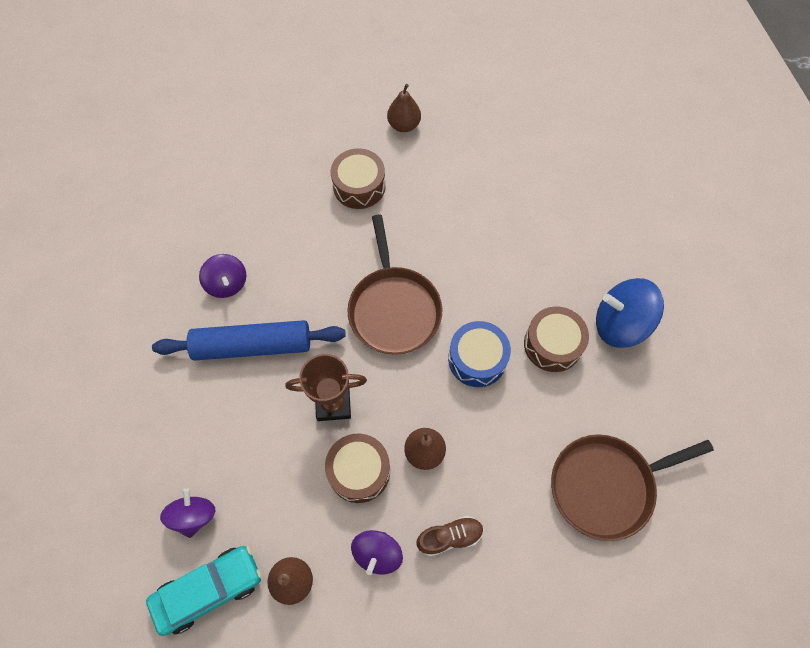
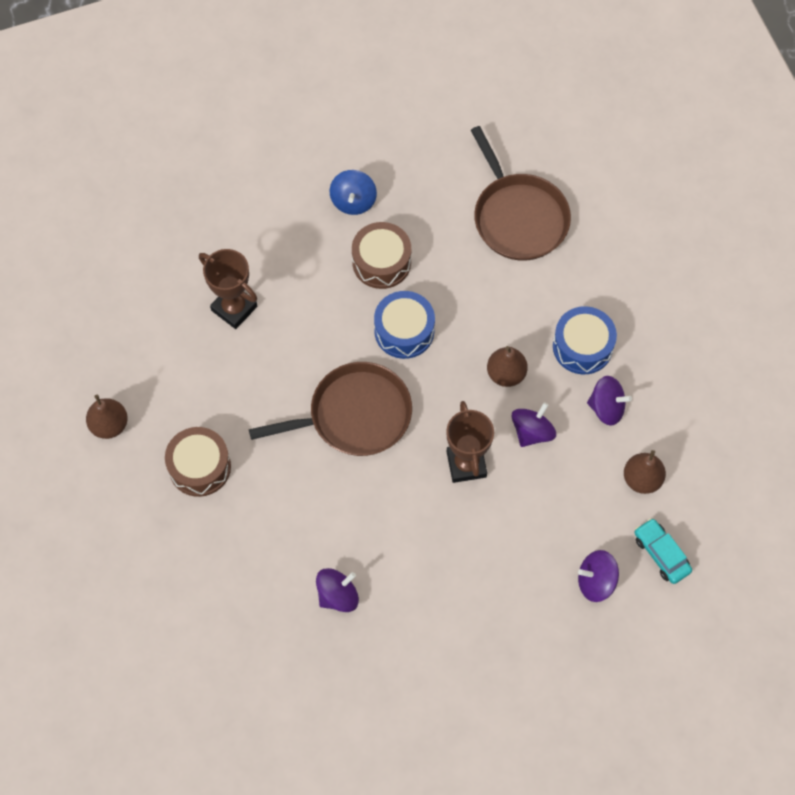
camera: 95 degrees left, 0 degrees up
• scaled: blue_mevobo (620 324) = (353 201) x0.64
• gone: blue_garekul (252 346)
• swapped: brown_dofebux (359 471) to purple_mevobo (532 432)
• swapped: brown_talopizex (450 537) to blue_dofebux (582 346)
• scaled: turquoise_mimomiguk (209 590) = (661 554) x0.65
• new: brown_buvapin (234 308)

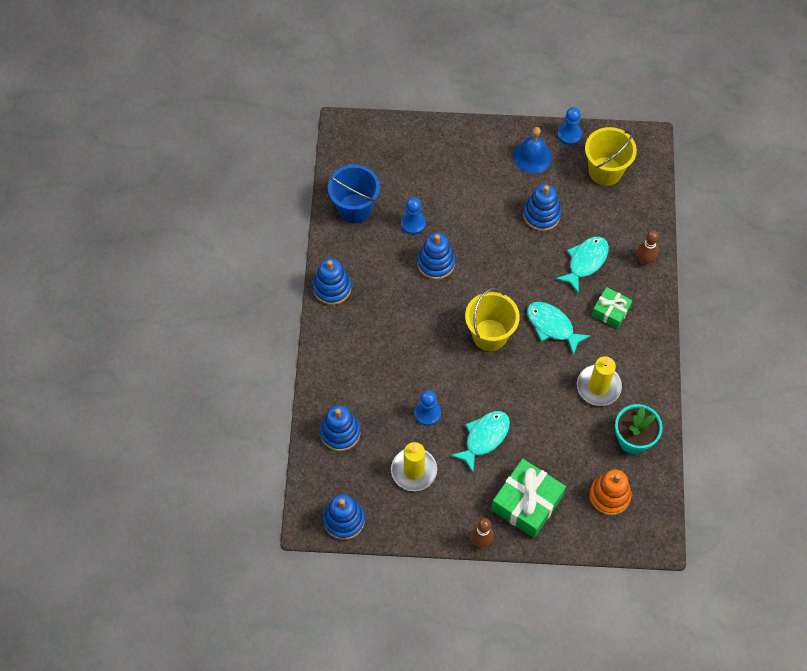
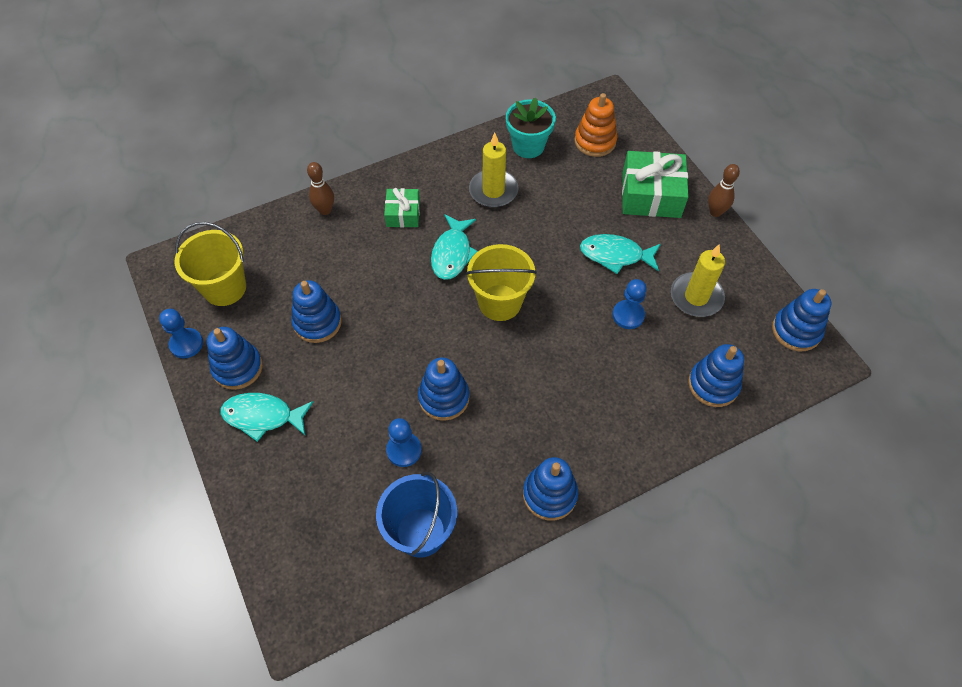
camera: 120 degrees left, 5 degrees down
• swapped: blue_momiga (532 156) to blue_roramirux (237 367)
• shifted: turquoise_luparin (585 262) to (263 416)

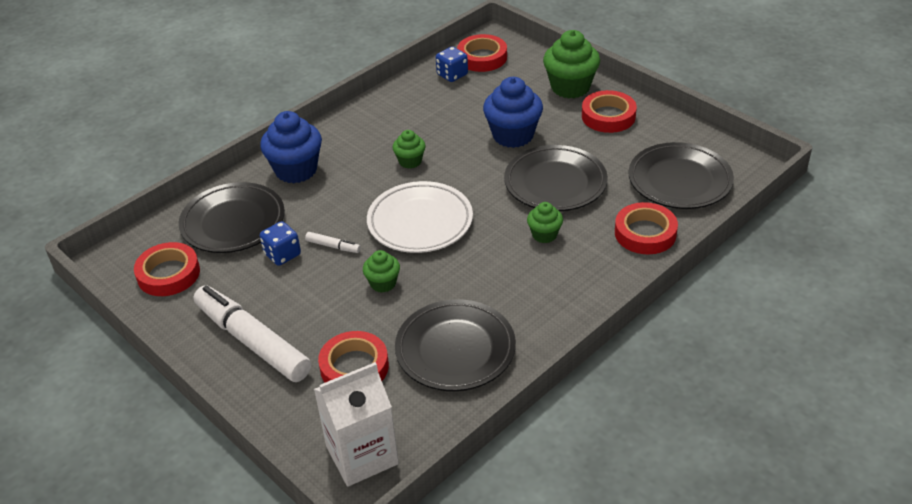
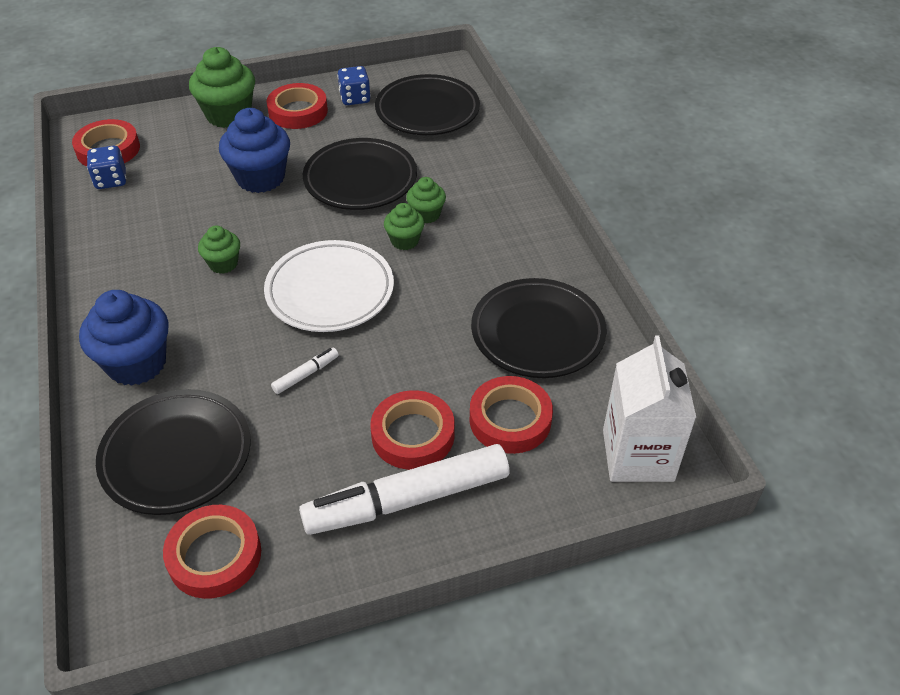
camera: 65 degrees left, 5 degrees up
• shifted: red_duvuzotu (645 233) to (413 435)
• shifted: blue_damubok (282 254) to (355 98)
• shifted: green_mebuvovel (383 283) to (404 241)

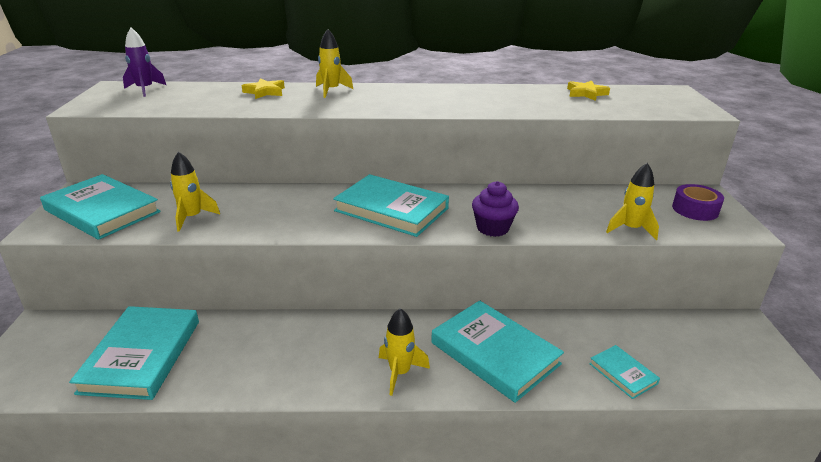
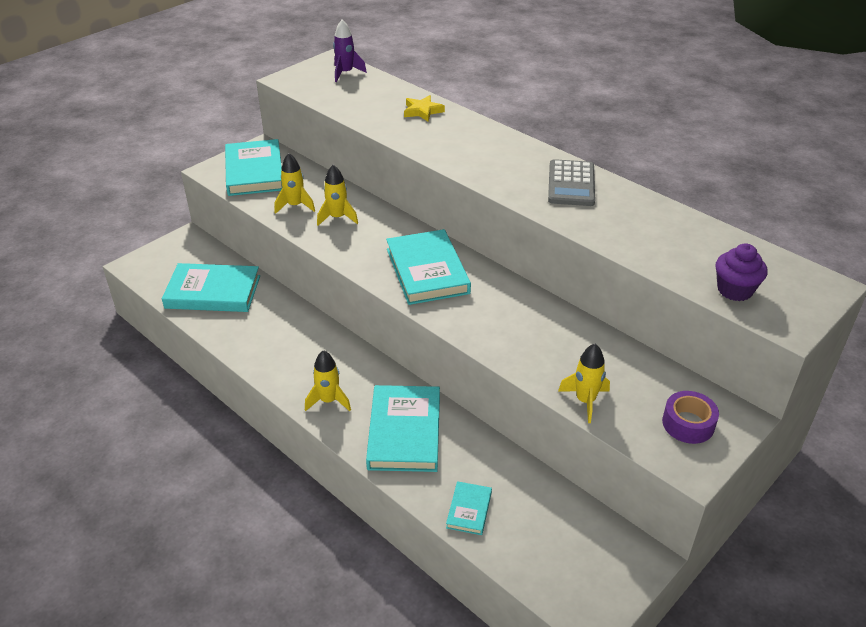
camera: 45 degrees right, 10 degrees up
• shifted: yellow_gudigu (331 91) to (337 218)
• gone: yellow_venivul (586 93)
• shifted: purple_mebuvovel (492 228) to (734 290)
• rotated: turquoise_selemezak (141 356) = (213 292) 45 degrees clockwise
• new: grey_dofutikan (571 184)

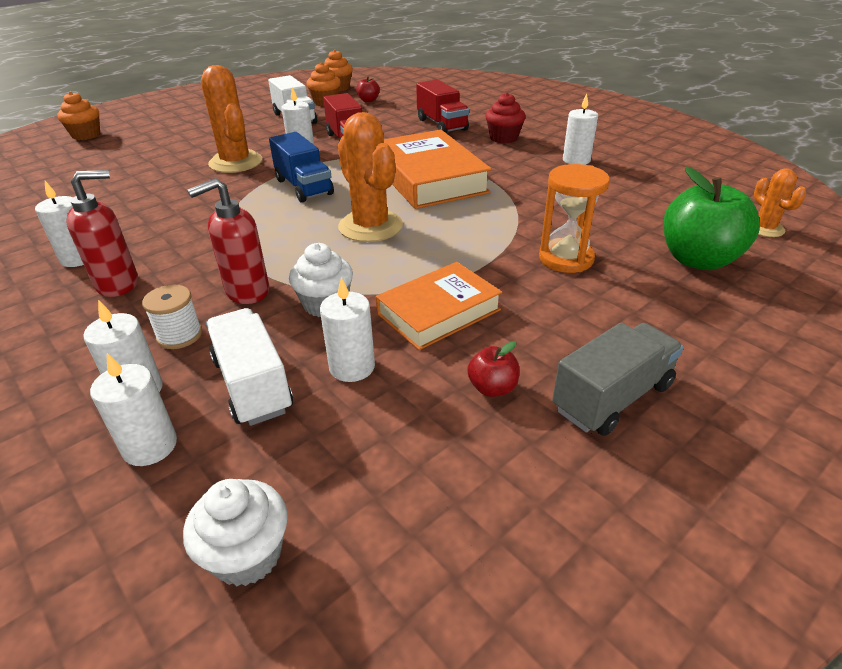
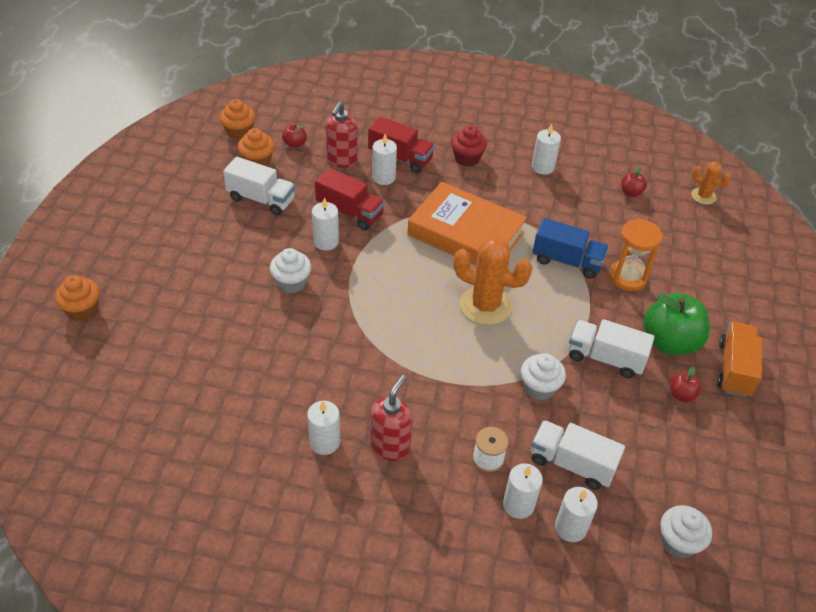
camera: 40 degrees left, 10 degrees up
• swapped: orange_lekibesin (236 162) to white_mebuvovel (291 283)
• shifted: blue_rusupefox (304 187) to (567 261)
• shifted: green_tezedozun (698 260) to (669 342)
• shifted: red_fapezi (247 291) to (341 160)
• swapped: orange_selemezak (438 312) to white_rusupefox (605 358)
• shifted: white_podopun (352 367) to (383 177)
• repainted: grey_rusupefox (612 397) to orange_rusupefox (734 369)
• new: red_tezedozun (631 193)

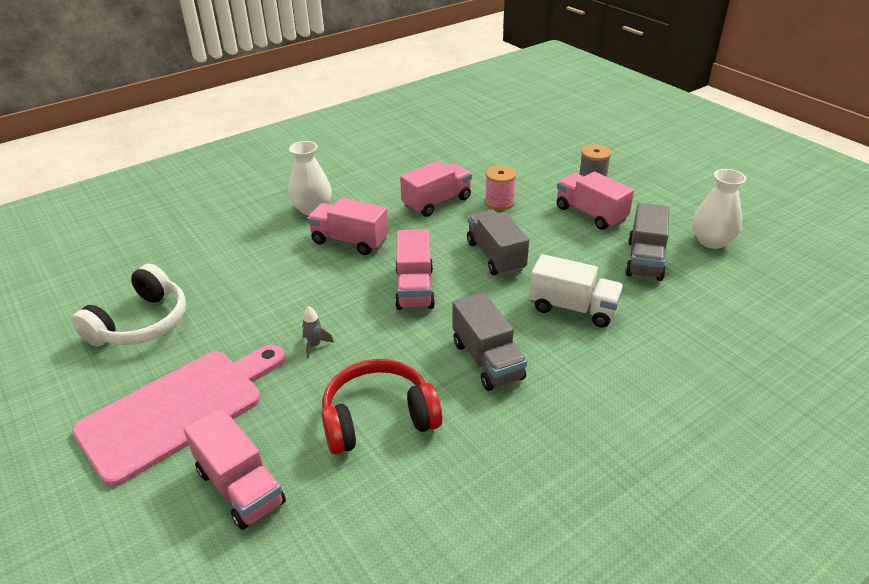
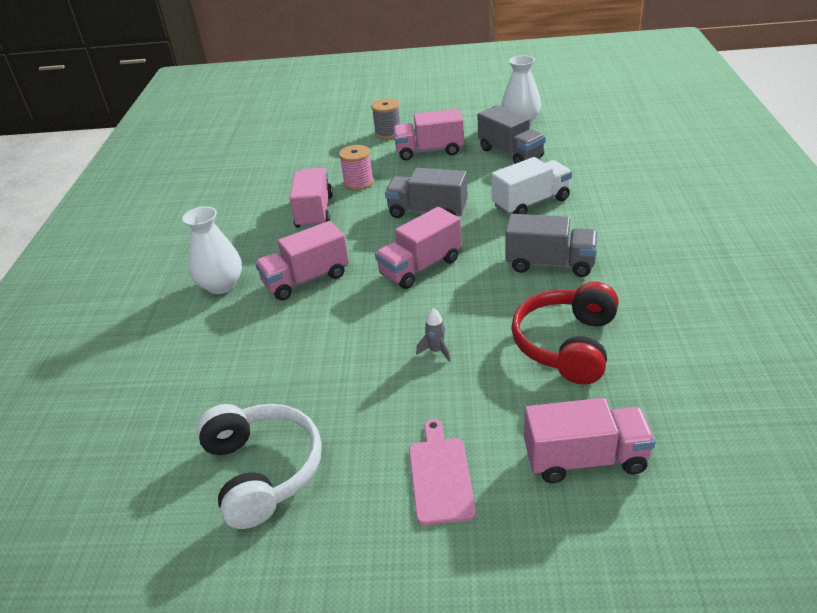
camera: 50 degrees left, 0 degrees up
• rotated: pink_rusupefox (414 288) = (420 267) 105 degrees clockwise
• scaled: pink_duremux (179 410) = (440 476) x0.51

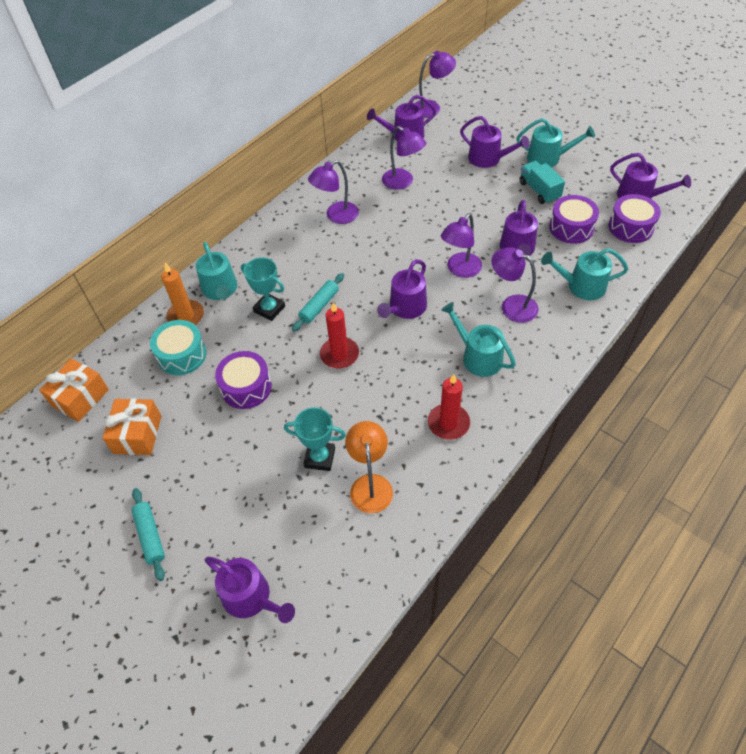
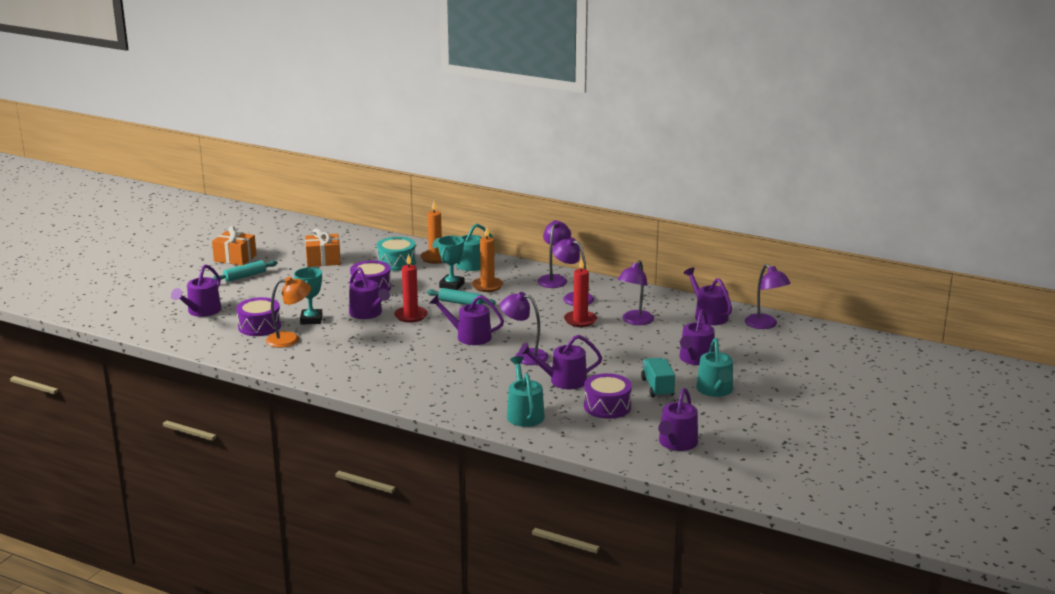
camera: 75 degrees right, 30 degrees down
• rotated: turquoise_rusupefox (539 191) = (657 388) 60 degrees counterclockwise
• shifted: purple_dofebux (630 227) to (259 326)
• shifted: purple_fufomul (512 306) to (554 279)
• gone: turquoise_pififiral (478 357)
• shifted: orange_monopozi (80 398) to (235 258)
• shifted: red_podopun (448 423) to (580 320)
• new: orange_podopun (487 286)
• new: purple_pififiral (367 313)

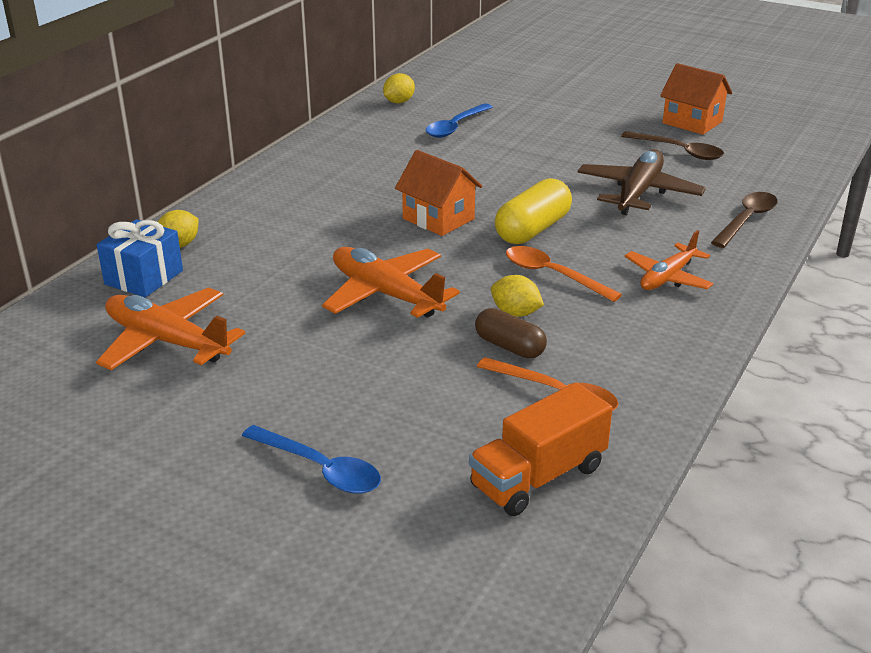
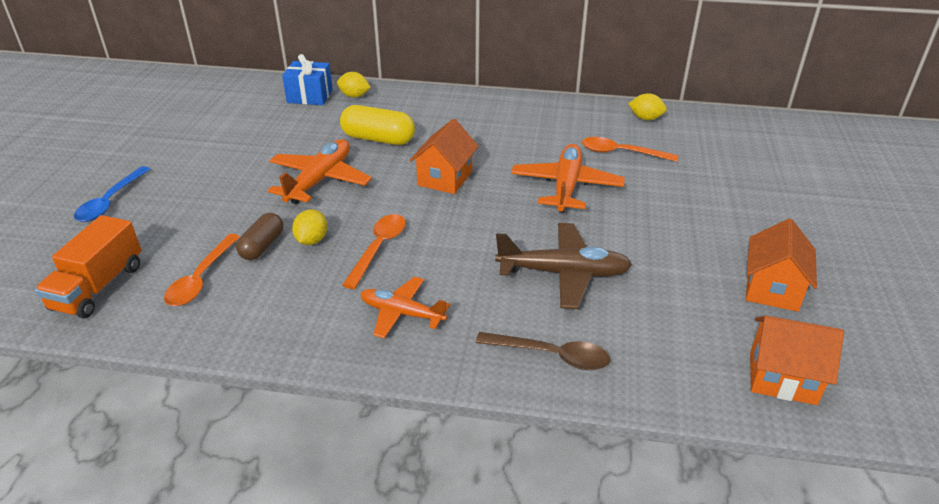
camera: 70 degrees right, 5 degrees up
• repainted: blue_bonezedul (455 127) to orange_bonezedul (621 153)
• gone: brown_bonezedul (679 151)
• shifted: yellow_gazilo (532 230) to (378 139)
• shifted: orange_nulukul (166 341) to (566 186)
• rotated: orange_rusupefox (538 477) = (98 287) 105 degrees counterclockwise
• new: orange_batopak (782 378)

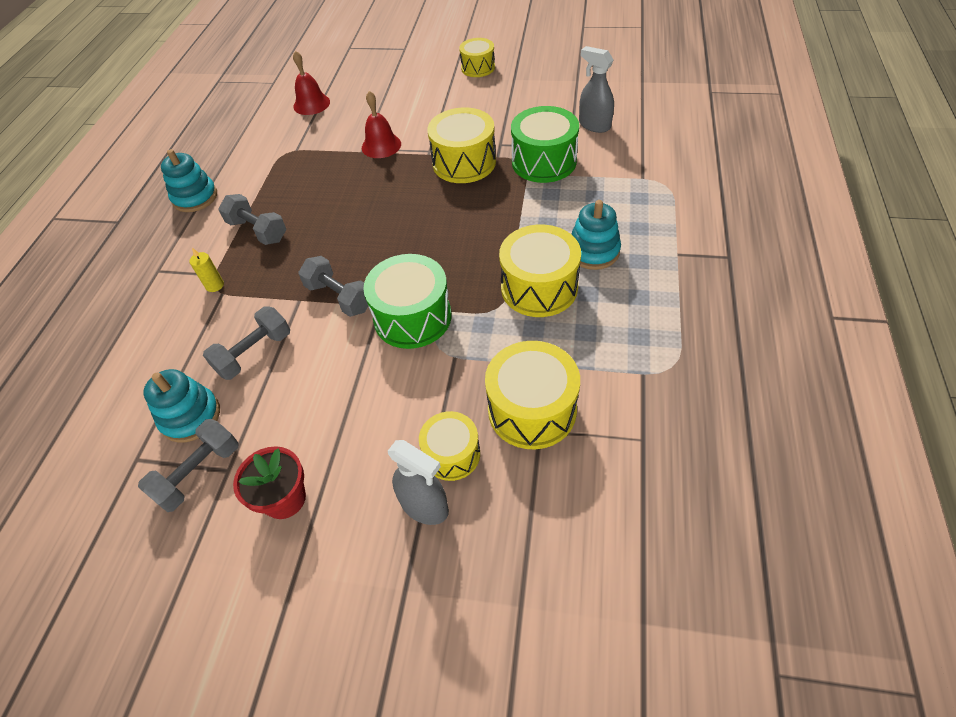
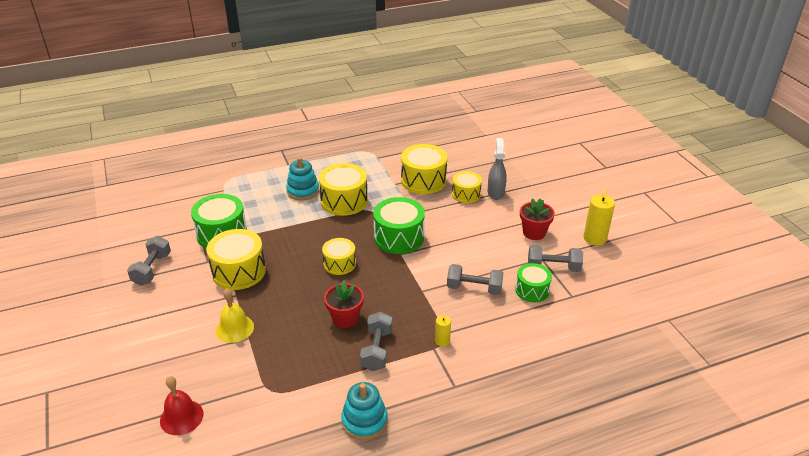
camera: 125 degrees left, 15 degrees down
• shifted: yellow_dofebux (478 68) to (339 264)
• gone: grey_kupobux (594 125)
• repainted: red_momiga (381 145) to yellow_momiga (235 328)
• shifted: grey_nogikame (339 297) to (152 269)
• swapped: turquoise_roramirux (190 416) to green_dofebux (532 290)
• new: yellow_podopun (595 238)
• new: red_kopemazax (345 318)

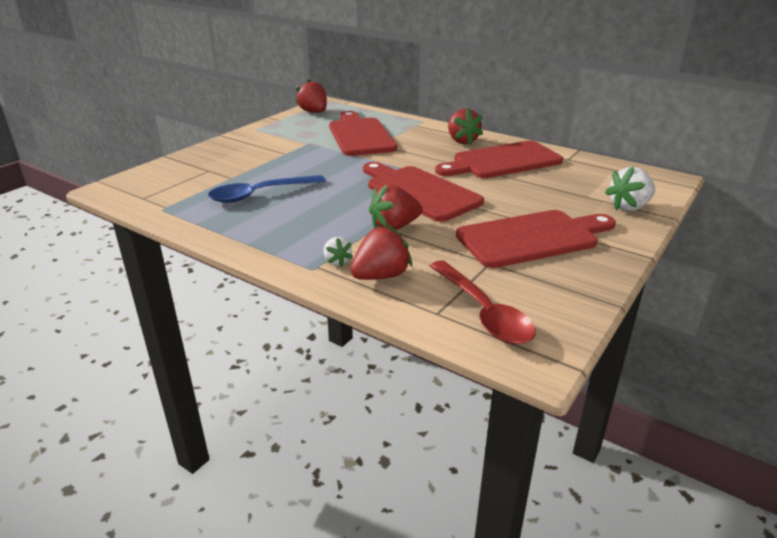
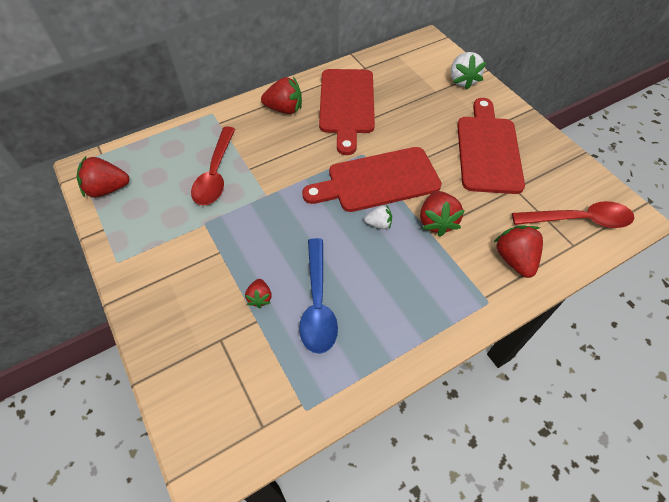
camera: 65 degrees left, 25 degrees up
• swapped: red_duremux (360 135) to red_bonezedul (215 174)
• shifted: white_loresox (337 261) to (379 224)
• new: red_loresox (260 298)

